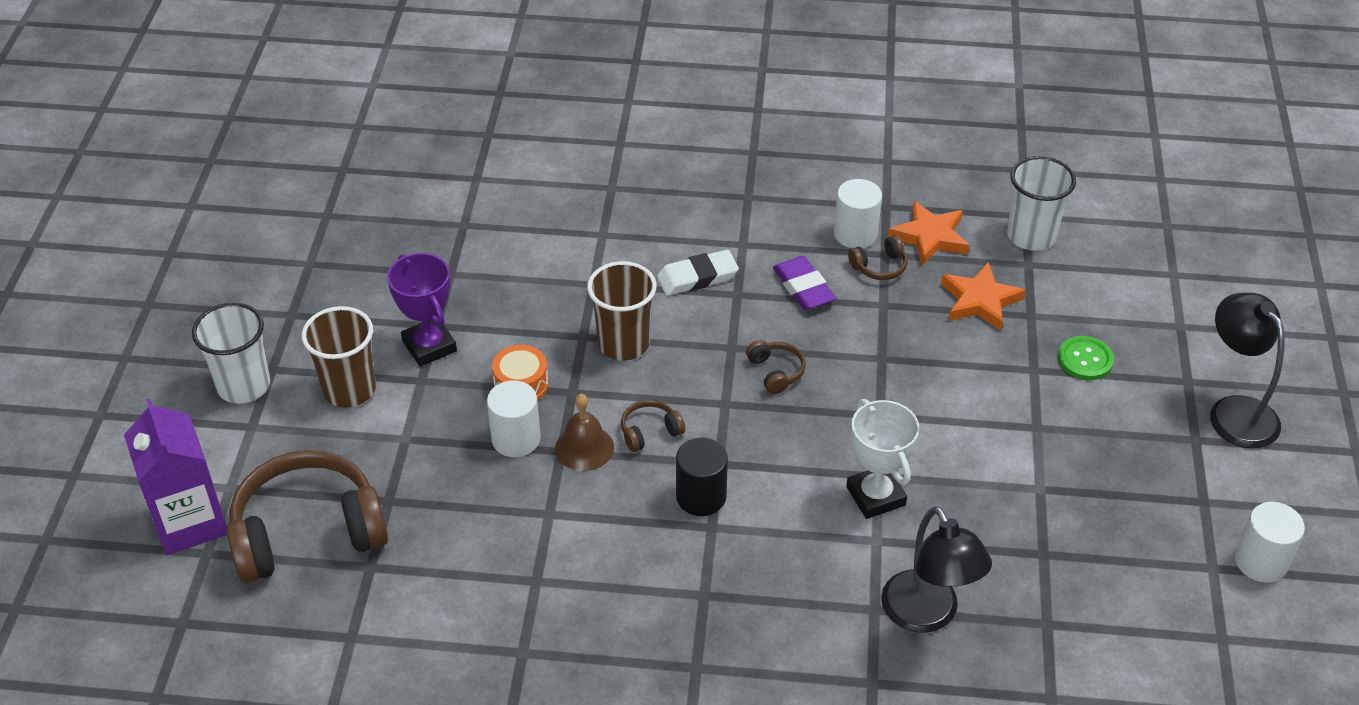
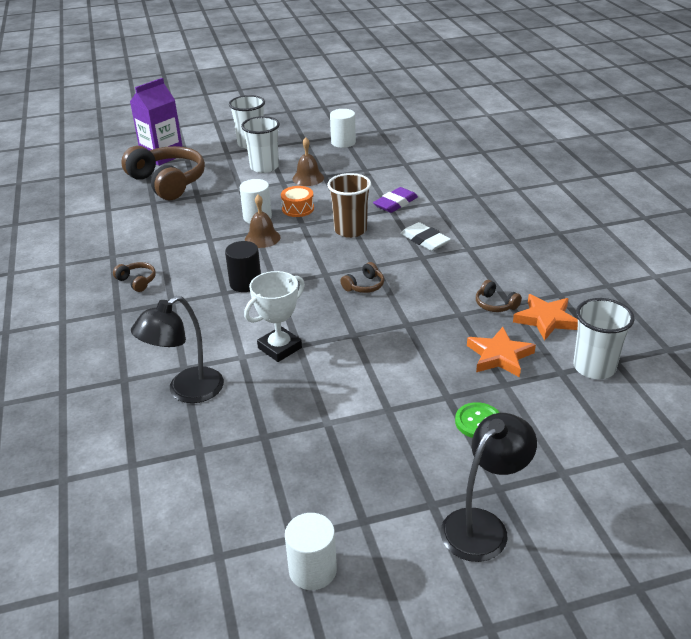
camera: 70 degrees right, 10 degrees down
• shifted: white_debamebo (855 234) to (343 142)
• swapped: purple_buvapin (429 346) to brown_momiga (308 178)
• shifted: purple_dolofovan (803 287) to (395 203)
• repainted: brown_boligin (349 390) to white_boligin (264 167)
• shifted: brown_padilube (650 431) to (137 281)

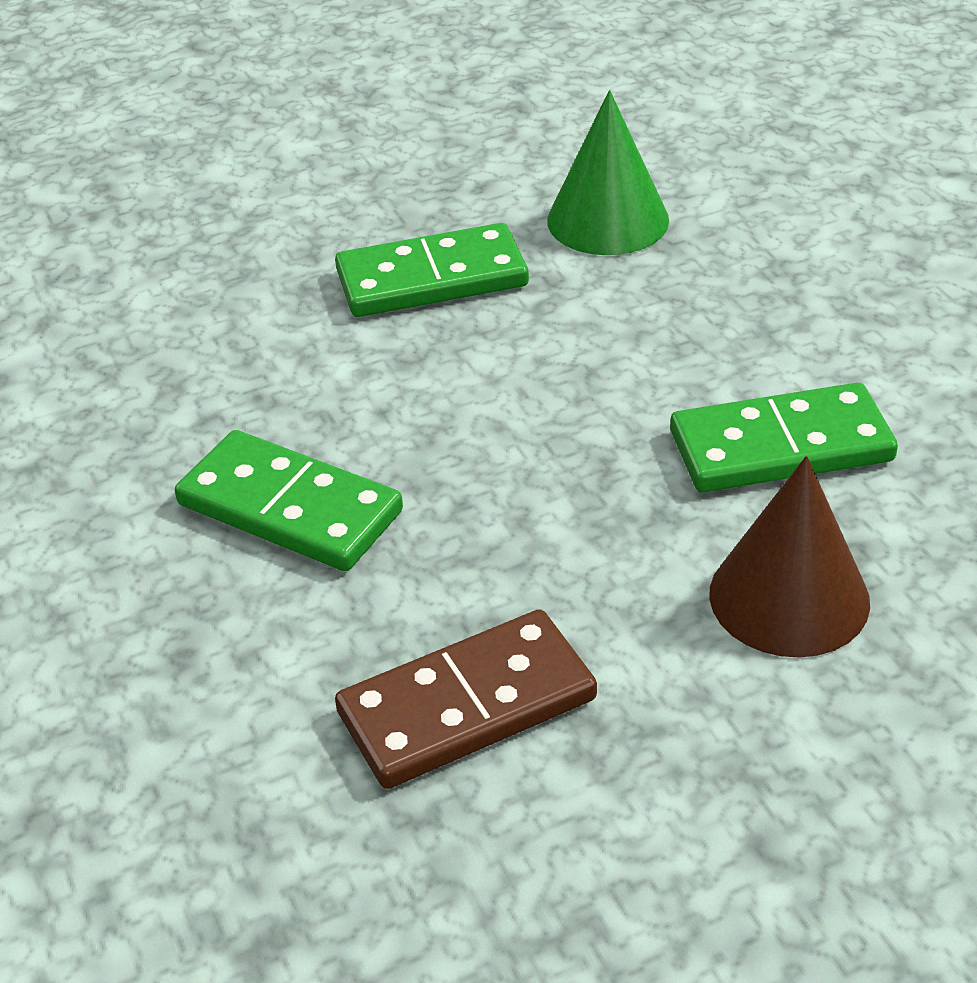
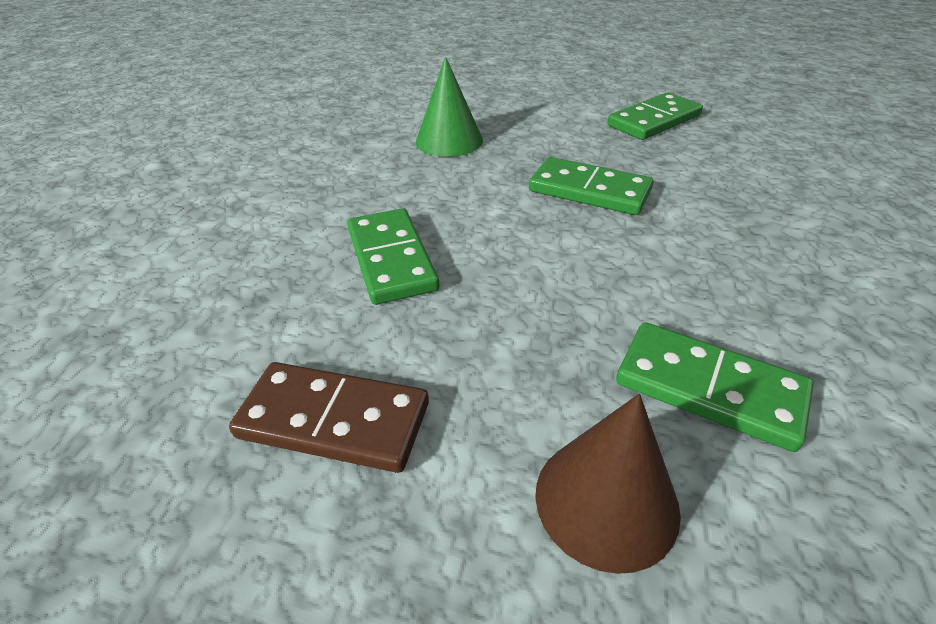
camera: 40 degrees right, 0 degrees up
• shifted: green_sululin (608 220) to (449 140)
• new: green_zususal (654 120)

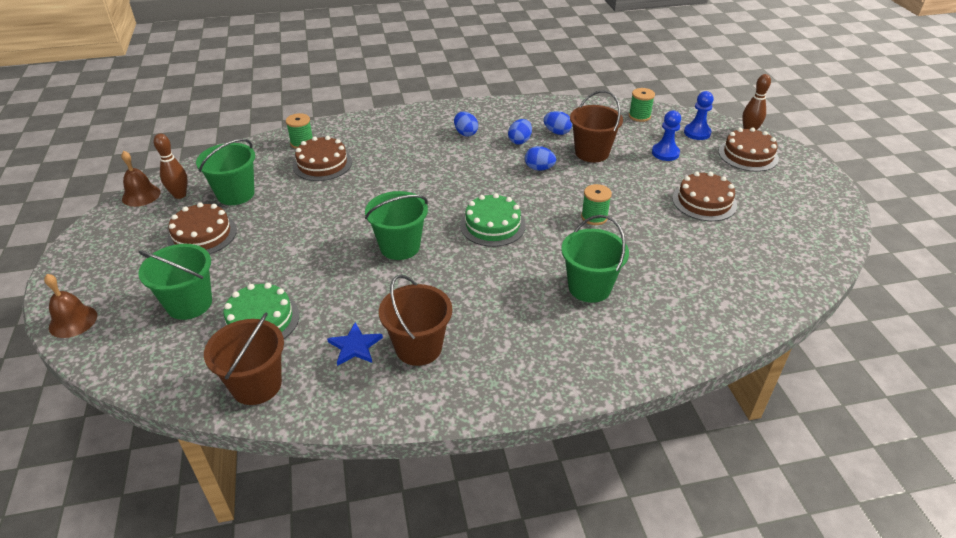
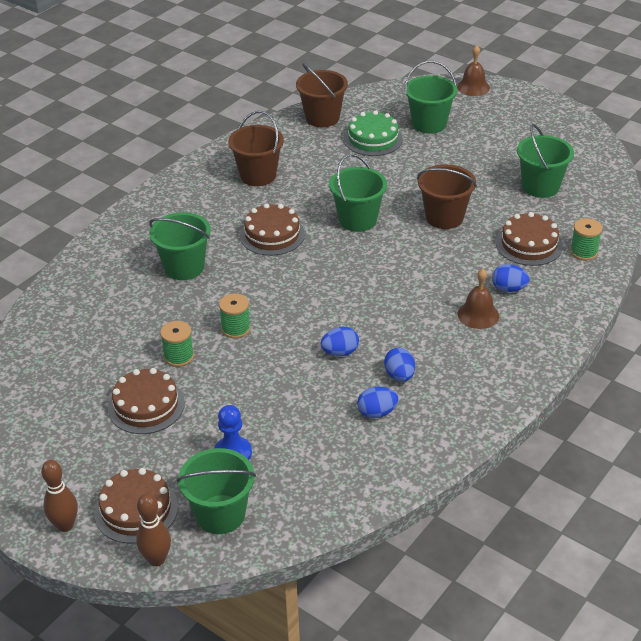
camera: 140 degrees right, 0 degrees up
• shifted: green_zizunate (639 116) to (179 356)
• shifted: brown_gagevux (592 153) to (444 217)
• swapped: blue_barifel (697 133) to green_gagevux (220 514)
• shifted: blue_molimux (465 133) to (509 289)
• shifted: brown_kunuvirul (180 195) to (65 525)
• shifted: brown_momiga (141 195) to (478 314)
• gone: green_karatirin (492 225)
• shifted: brown_karatirin (202 235) to (272 235)
• gone: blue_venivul (355 346)

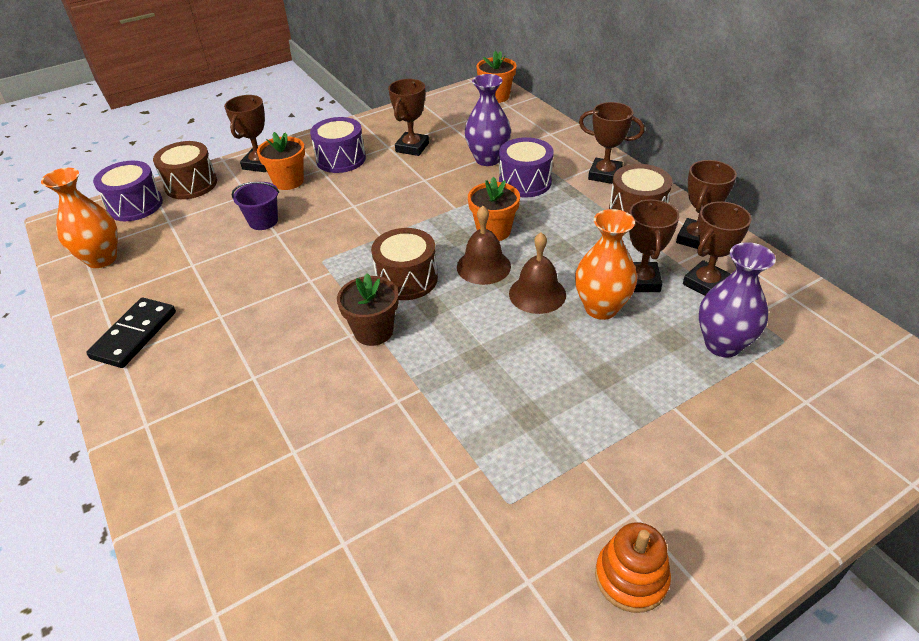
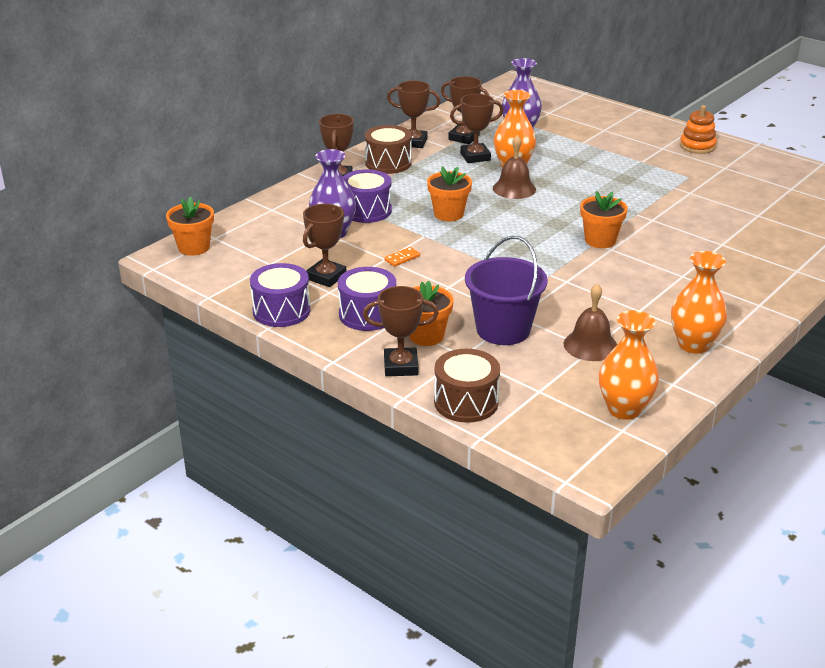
camera: 110 degrees left, 10 degrees down
• rotated: brown_buvapin (412 147) = (326 277) 60 degrees counterclockwise
• shifted: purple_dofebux (135 205) to (281 311)
• scaled: purple_gagevux (263 221) = (503 330) x1.74
• shifted: brown_momiga (483 266) to (590 345)
• gone: brown_dofebux (407 279)
• repainted: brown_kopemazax (373 331) to orange_kopemazax (600 240)
• swapped: black_zususal (134 335) to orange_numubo (693 344)
• new: orange_zususal (402 258)

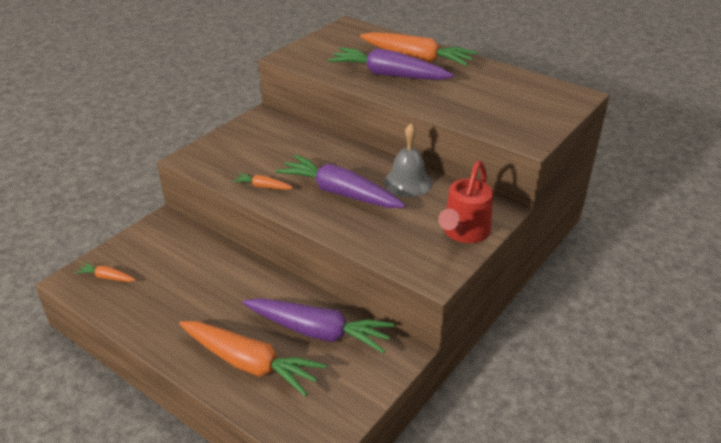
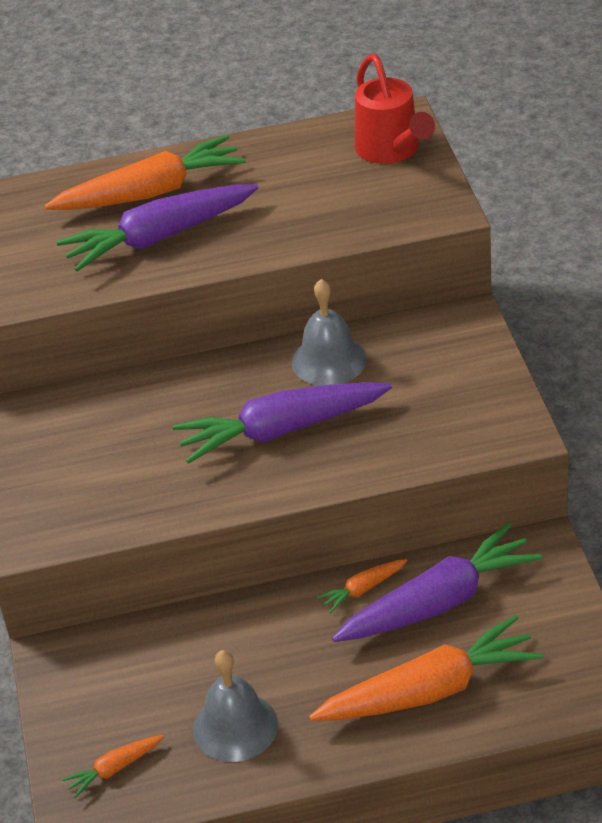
camera: 45 degrees left, 5 degrees up
• shifted: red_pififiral (464 232) to (391 150)
• shifted: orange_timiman (263 187) to (363 589)
• new: grey_momiga (235 726)

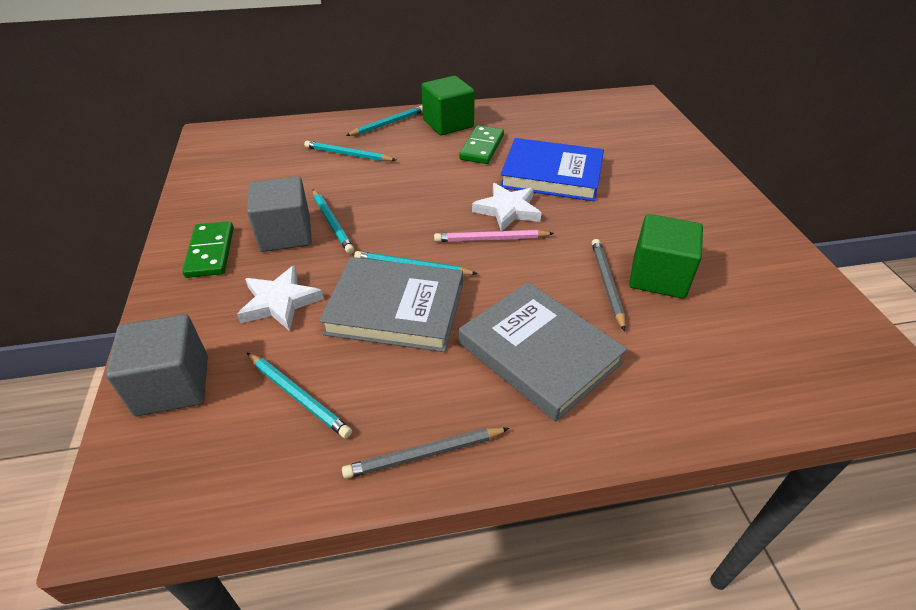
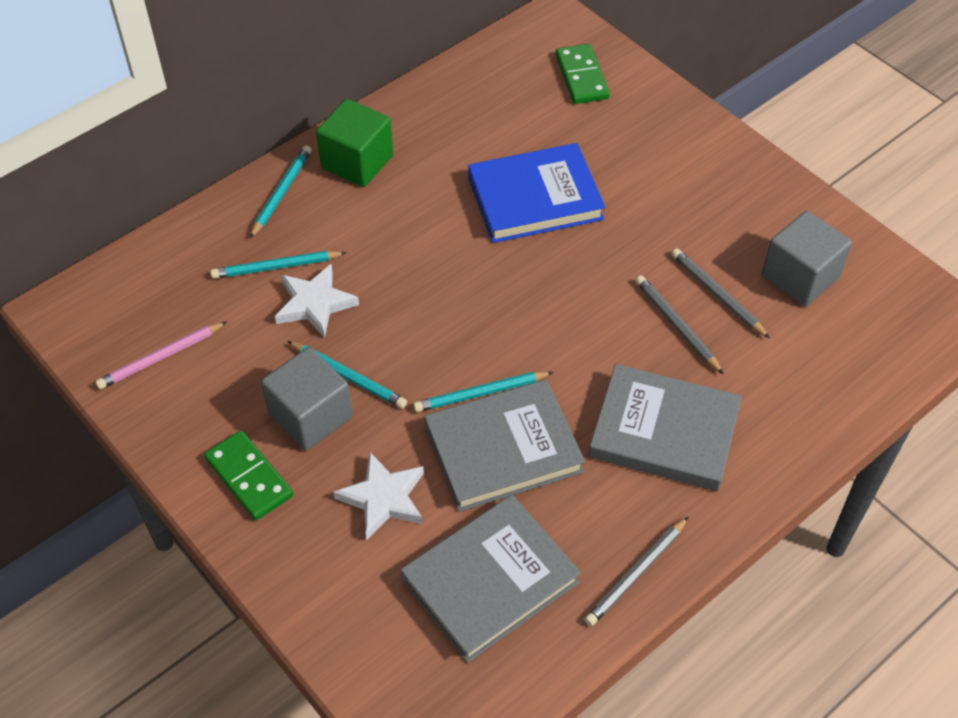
camera: 30 degrees left, 10 degrees up
• shifted: green_zususal (481 147) to (581 77)
• shifted: white_venivul (507 210) to (315 304)
• swapped: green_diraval (658 276) to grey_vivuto (717 294)
• shifted: pink_vivuto (491 239) to (161 357)
• shifted: grey_diraval (173 385) to (800 277)
• swapped: turquoise_vivuto (298 396) to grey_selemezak (490 581)

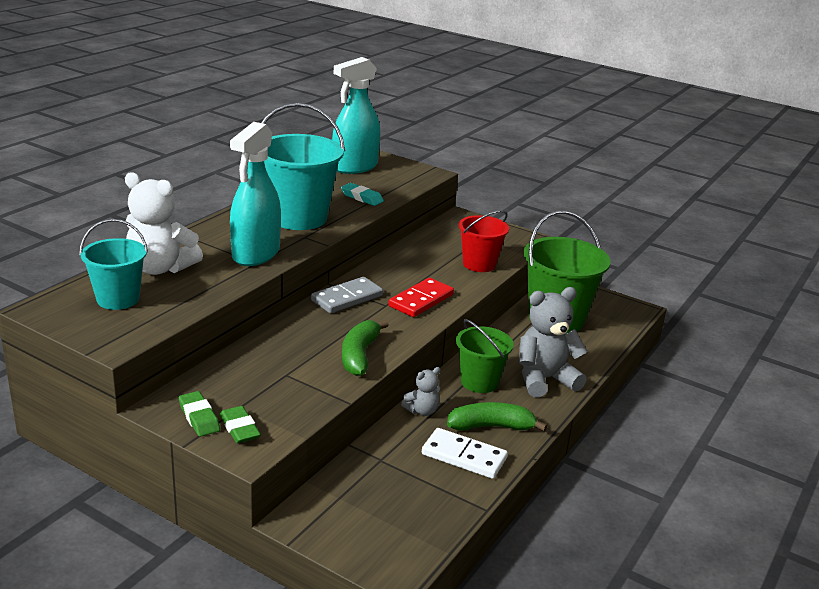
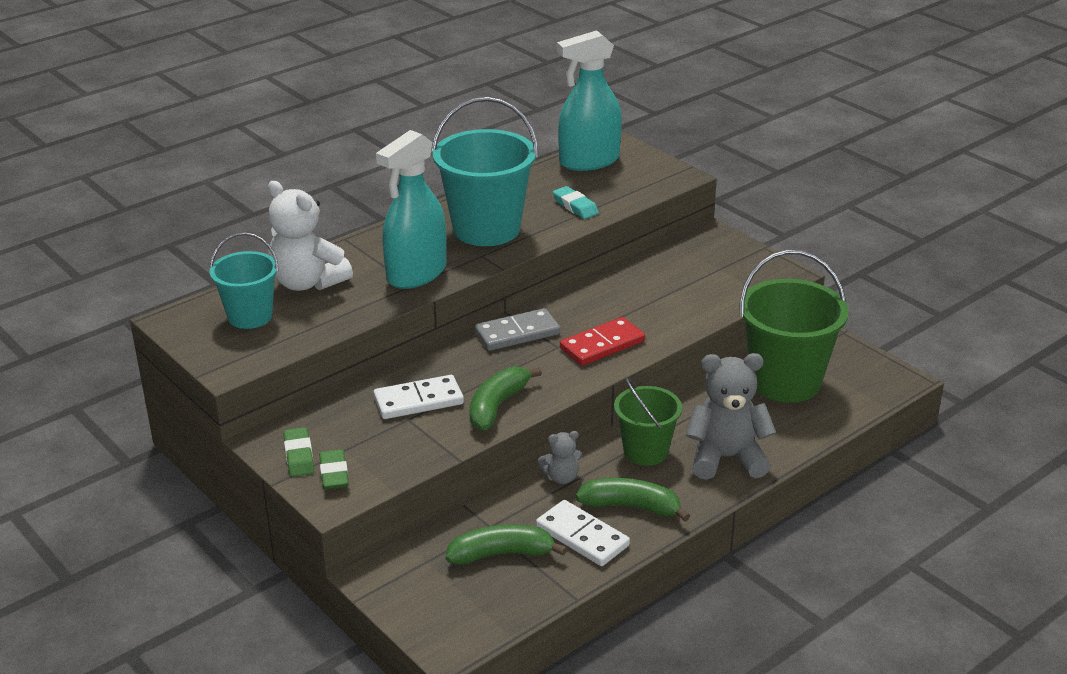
camera: 20 degrees right, 5 degrees up
• gone: red_gagevux (479 264)
• new: white_zususal (418 400)
• new: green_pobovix (501 554)

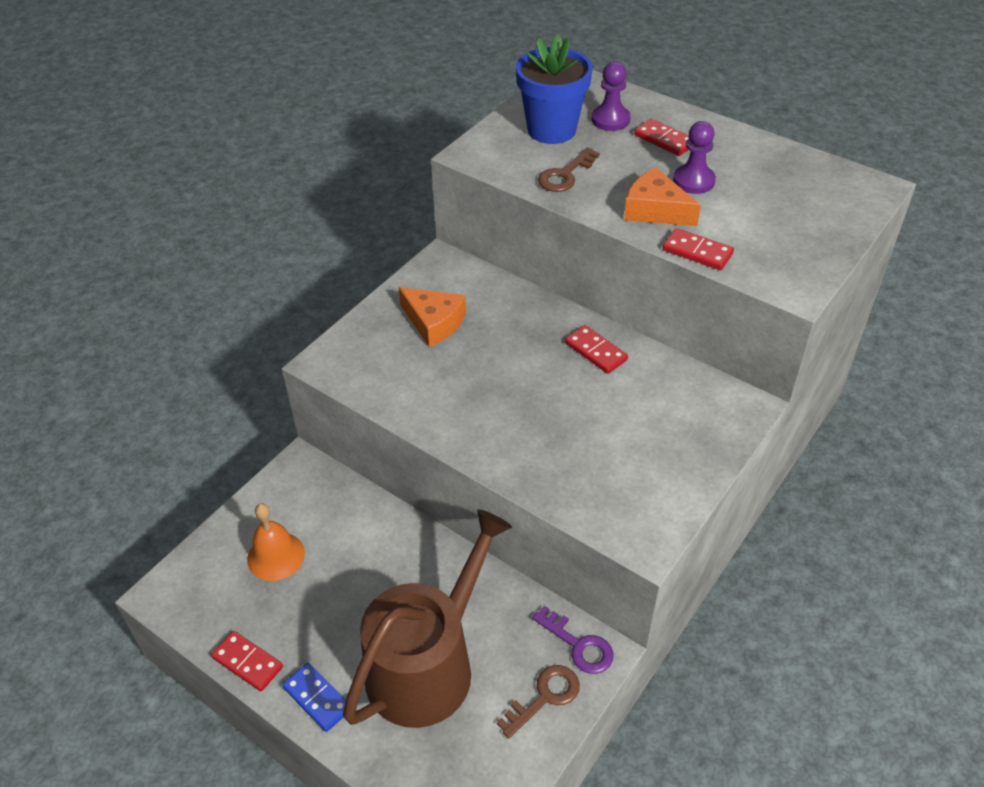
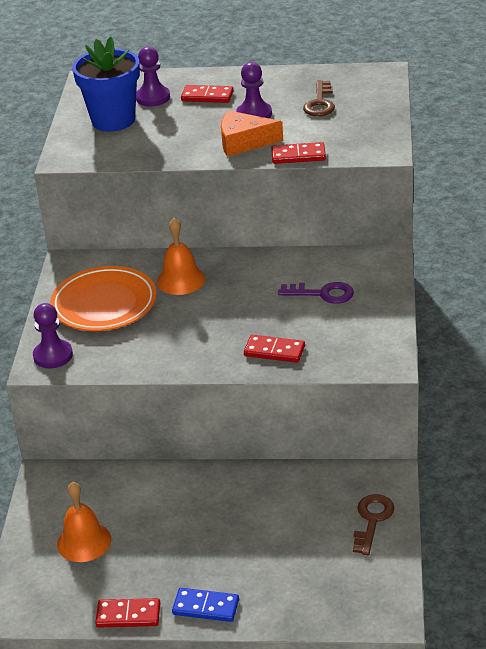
camera: 30 degrees left, 10 degrees down
• shifted: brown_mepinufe (565 175) to (320 103)
• swapped: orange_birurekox (433 322) to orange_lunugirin (104 304)
• shifted: red_zususal (595 351) to (274 351)
• gone: brown_pififiral (428 664)
• shifted: purple_mepinufe (578 645) to (323 294)
• new: orange_momiga (181 280)
• new: purple_barifel (53 355)

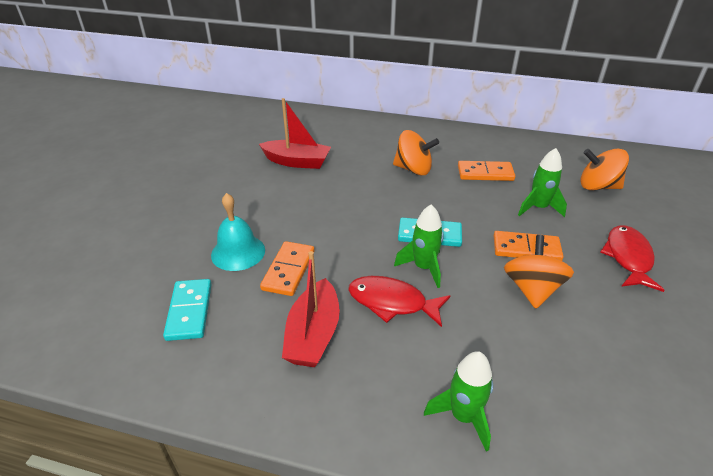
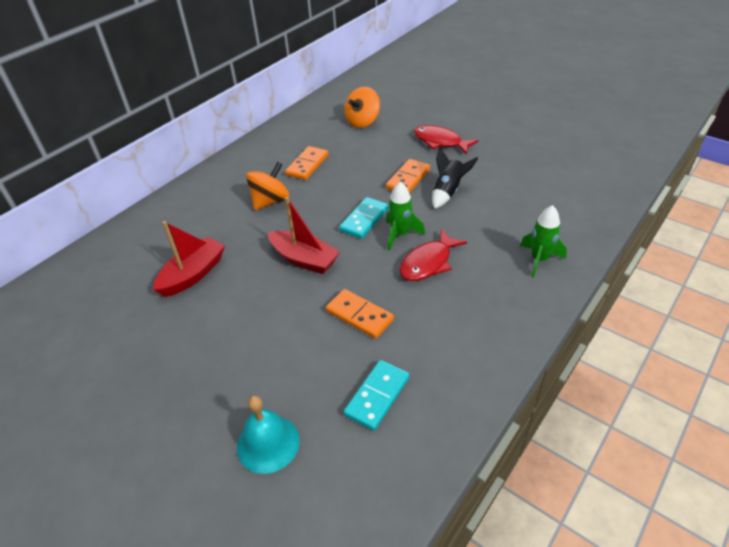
camera: 65 degrees left, 5 degrees up
• gone: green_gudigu (538 208)
• shifted: turquoise_momiga (238 252) to (268 443)
• swapped: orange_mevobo (532 289) to black_gudigu (448 192)
• shifted: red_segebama (313 334) to (304 259)
• rotated: turquoise_zususal (189 311) = (377 396) 75 degrees counterclockwise

